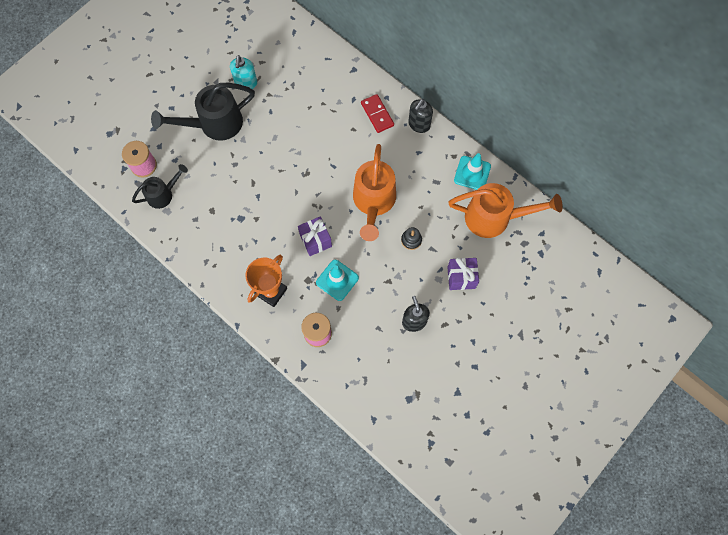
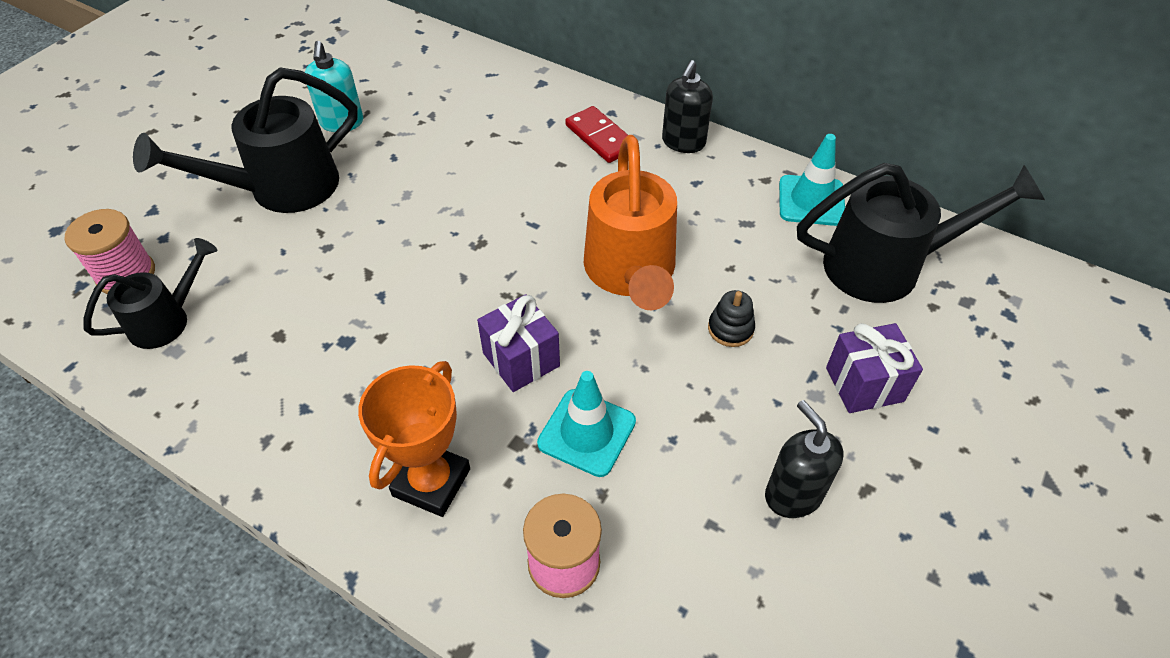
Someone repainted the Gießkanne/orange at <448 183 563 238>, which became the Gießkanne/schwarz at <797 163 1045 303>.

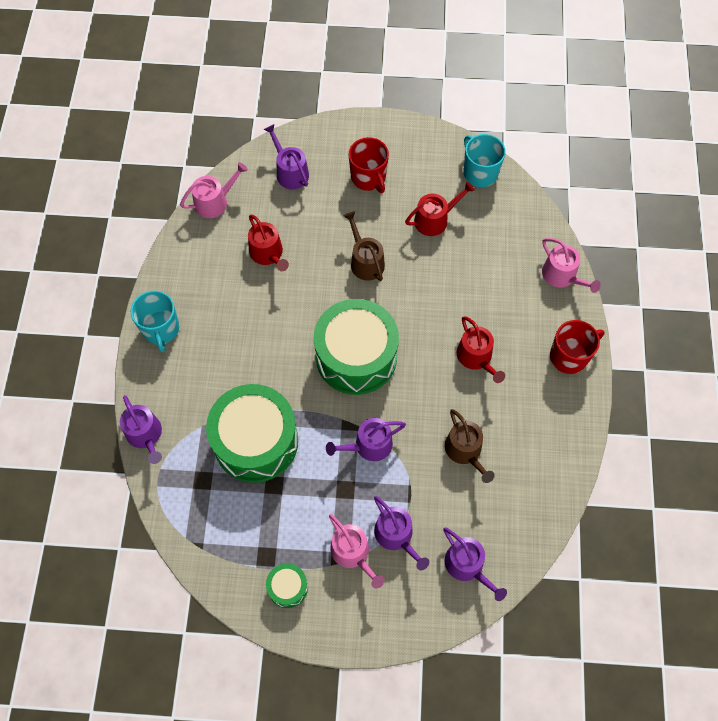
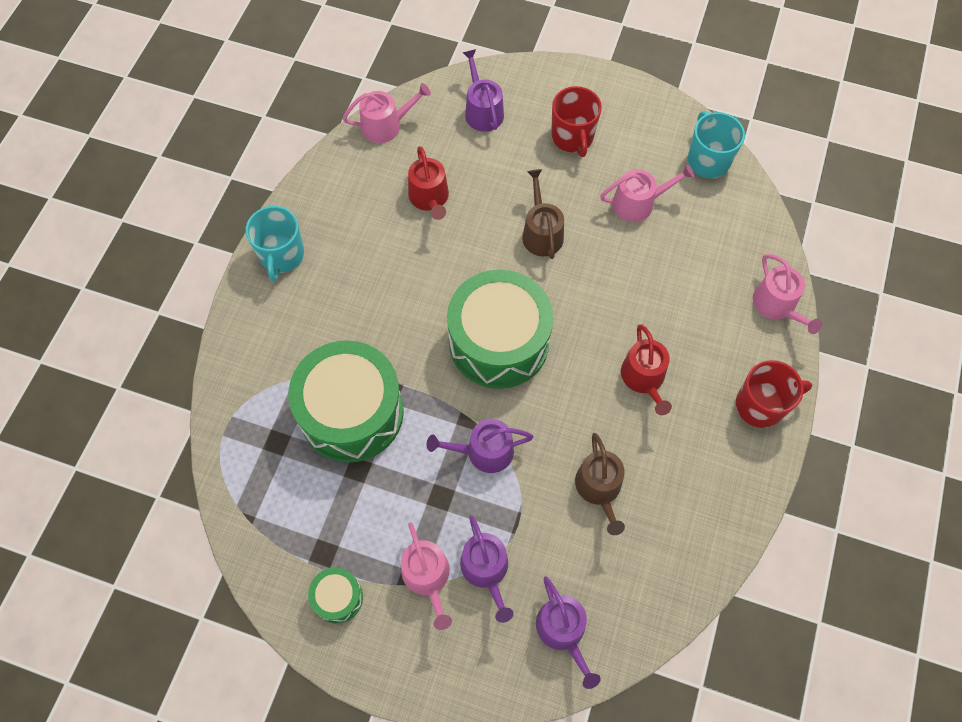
Someone took away the Gießkanne/lila at <120 395 162 464>. Someone repainted the Gießkanne/rot at <405 182 475 236>, which became the Gießkanne/rosa at <600 164 694 222>.

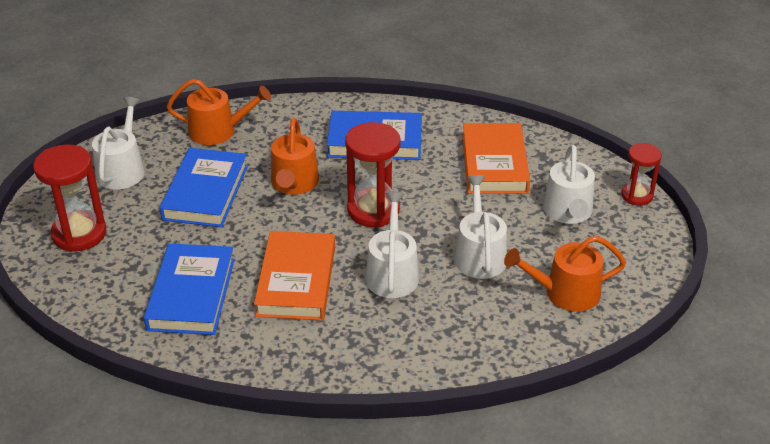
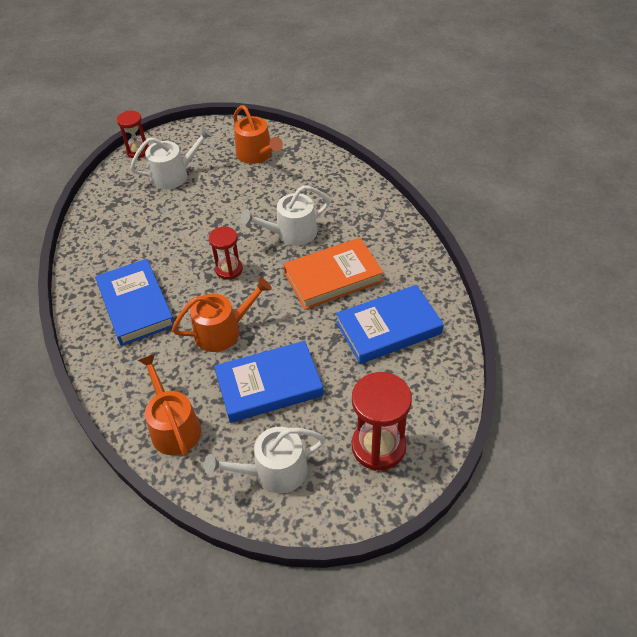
Someone took away the Gießkanne/weiß at <455 175 507 279>. Someone took away the Buch/orange at <462 123 530 194>. Someone scaled the Sanduhr/rot at <345 122 401 227> by 0.61.

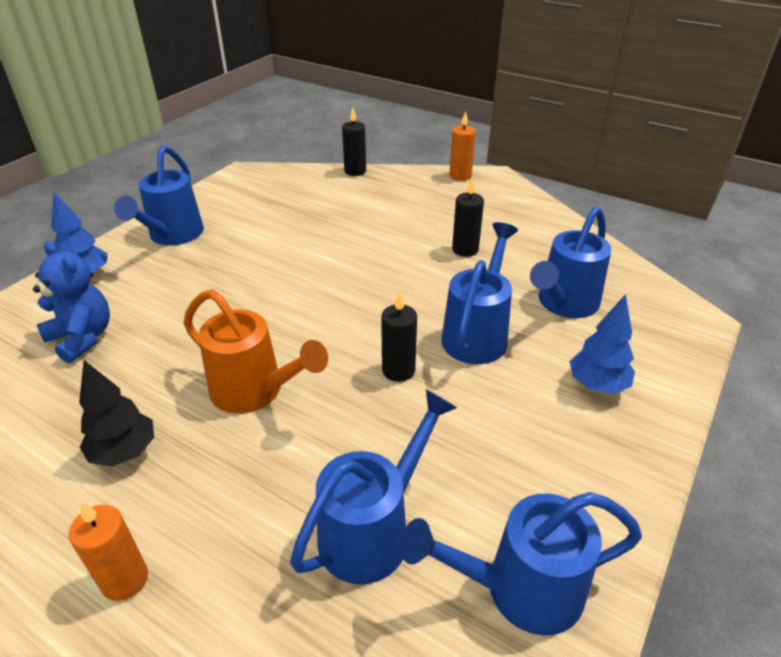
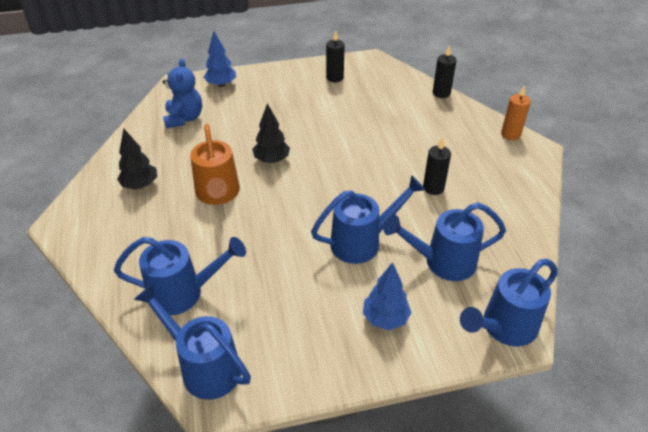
Someone took away the Kerze/orange at <69 501 148 601>. Someone put down the Baum/schwarz at <252 103 290 163>. Someone carried the Gießkanne/blau from <114 145 204 245> to <460 259 558 347>. Someone carried the Kerze/schwarz from <381 291 417 382> to <326 30 345 82>.

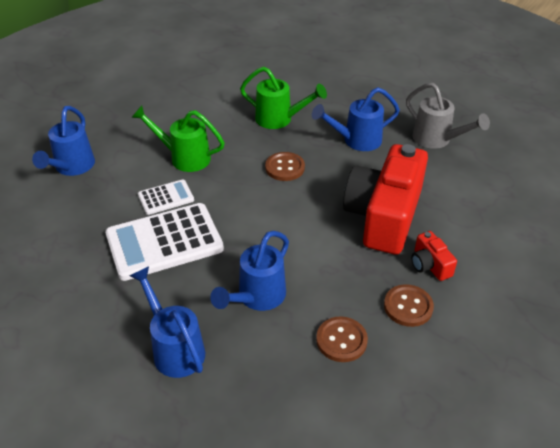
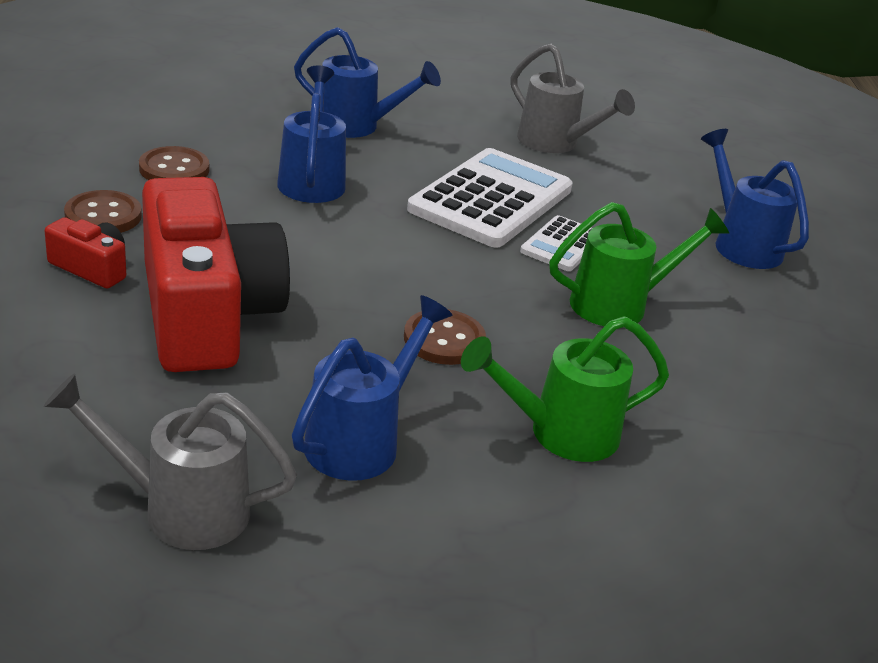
Someone put down the Gießkanne/grau at <511 43 635 153>.

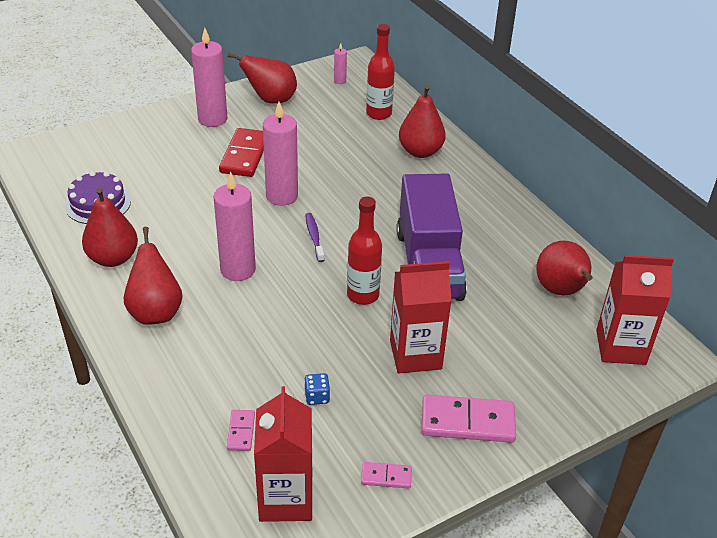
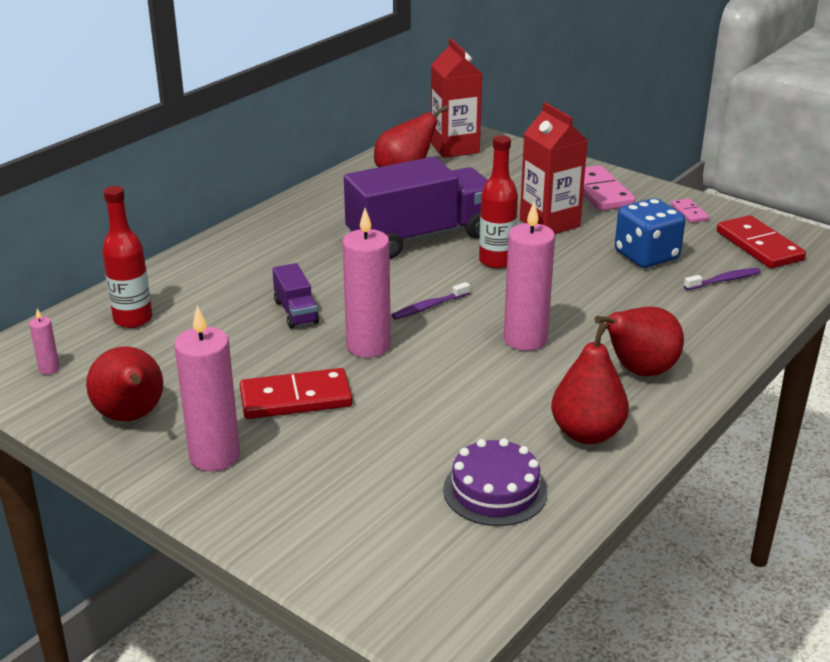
Someone took away the Birne/rot at <399 85 446 158>. Someone put down the Lastwagen/lila at <272 263 319 329>. Someone swapped the Dominostein/rosa at <227 410 255 451> for the Zahnbürste/lila at <684 268 761 290>. Someone swapped the Getränkekarton/rot at <254 386 313 522> for the Dominostein/rot at <717 215 806 268>. Someone scaled the Spielwürfel/blau at <304 373 330 405> by 2.23.

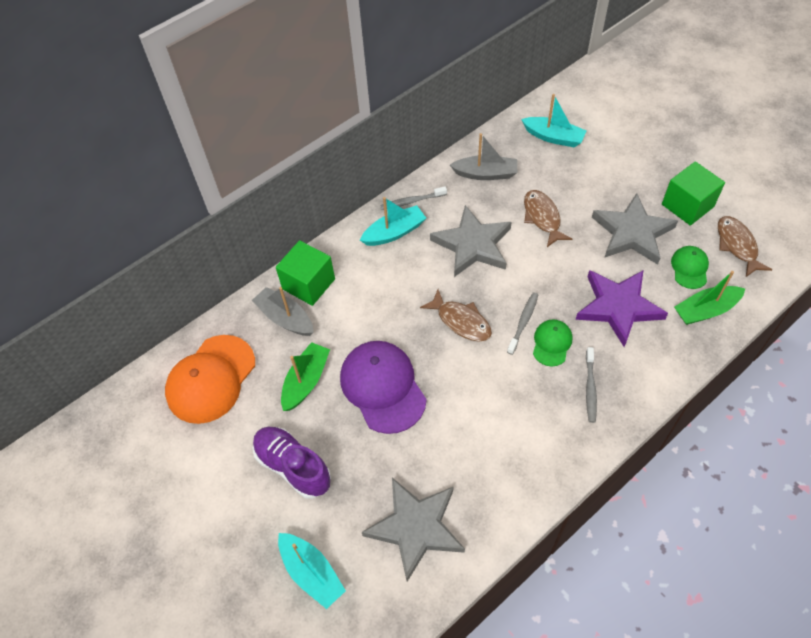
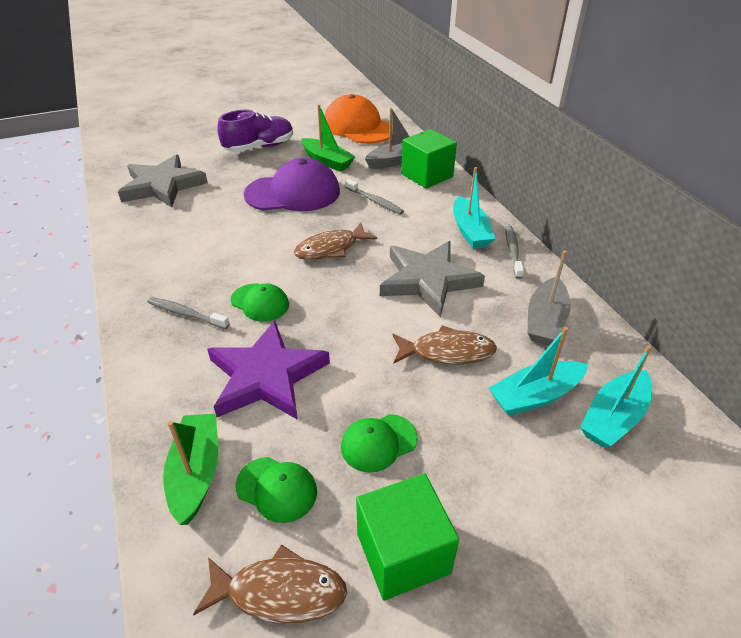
Someone carried the Boot/türkis from <278 533 346 609> to <488 327 588 416>. Someone carried the Zahnbürste/grau from <507 292 538 355> to <345 179 404 214>. Someone swapped the Stern/grau at <592 193 678 265> for the Kappe/grün at <341 414 418 472>.

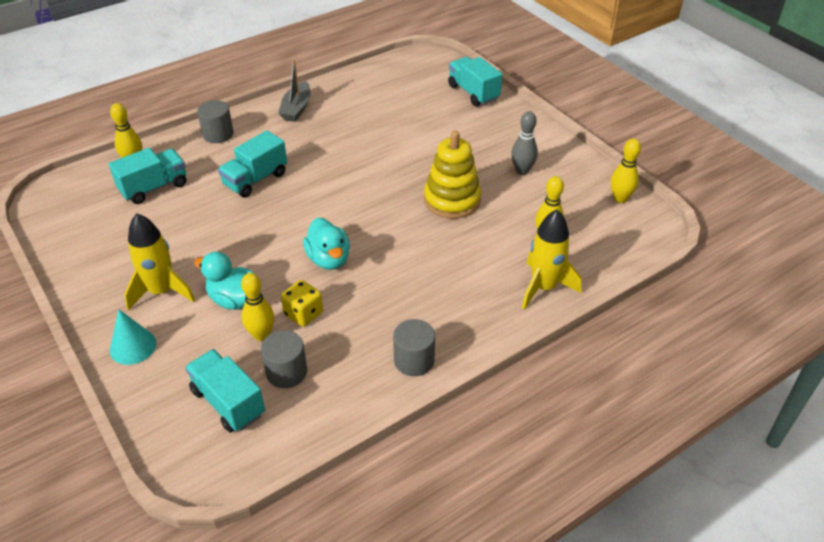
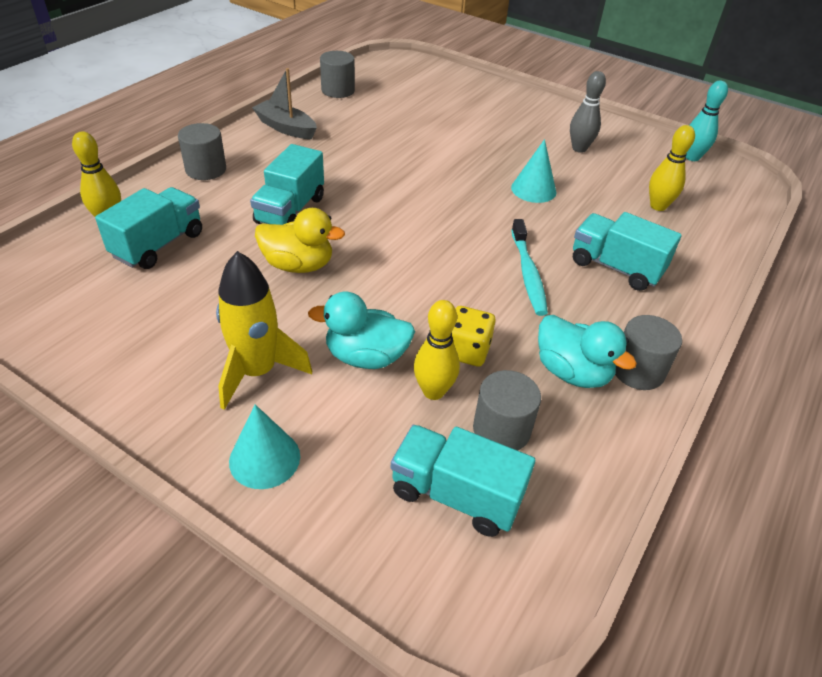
Someone took away the Rakete/gelb at <522 210 581 310>. Someone put down the Ente/gelb at <255 208 345 273>. Someone put down the Vollzylinder/grau at <320 51 355 98>. Someone put down the Zahnbürste/türkis at <511 219 548 316>. Someone carried the Ente/türkis from <303 217 350 270> to <538 315 637 388>. Someone carried the Lastwagen/türkis from <448 57 502 106> to <573 212 682 291>. Someone swapped the Stapelspielzeug/gelb at <424 131 481 219> for the Kegel/türkis at <511 139 556 203>. Someone repainted the Bowlingkegel/gelb at <611 138 641 203>, which became the Bowlingkegel/türkis at <685 81 728 161>. Someone rotated the Boot/grau at <278 60 311 122> by 135 degrees clockwise.

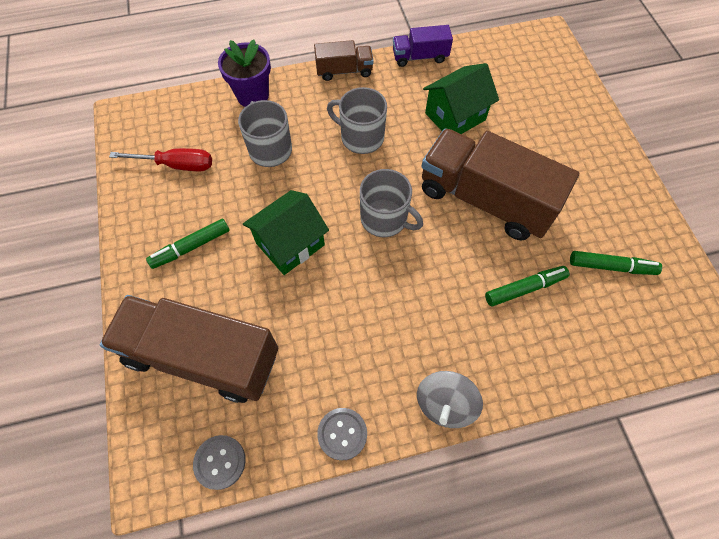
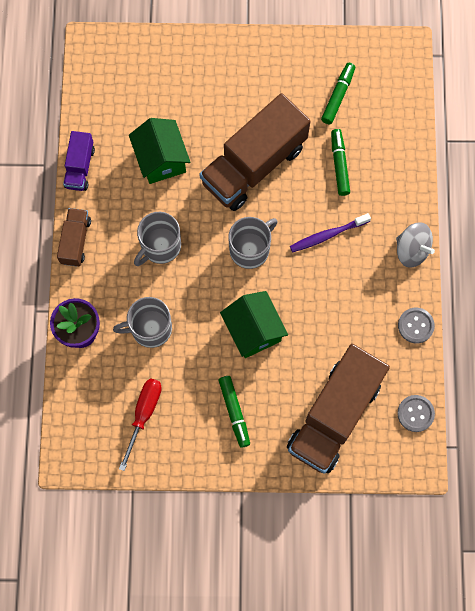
Someone put down the Zahnbürste/lila at <290 213 371 252>.

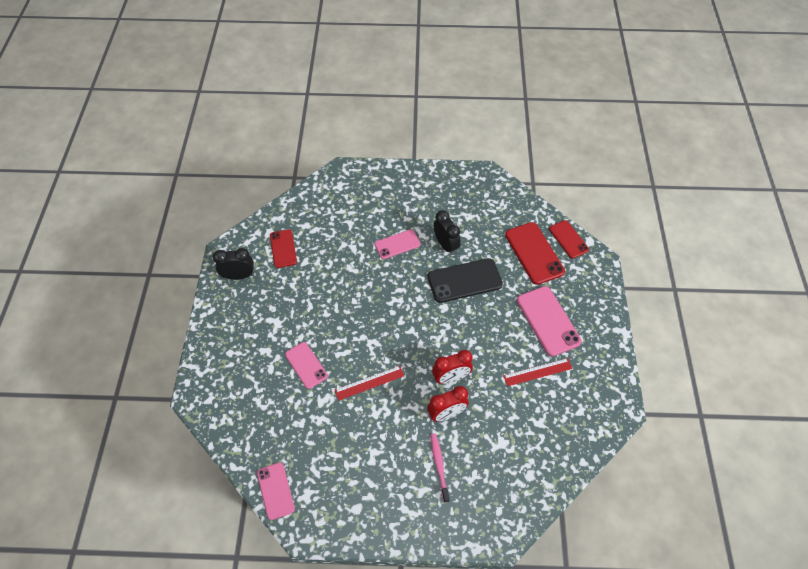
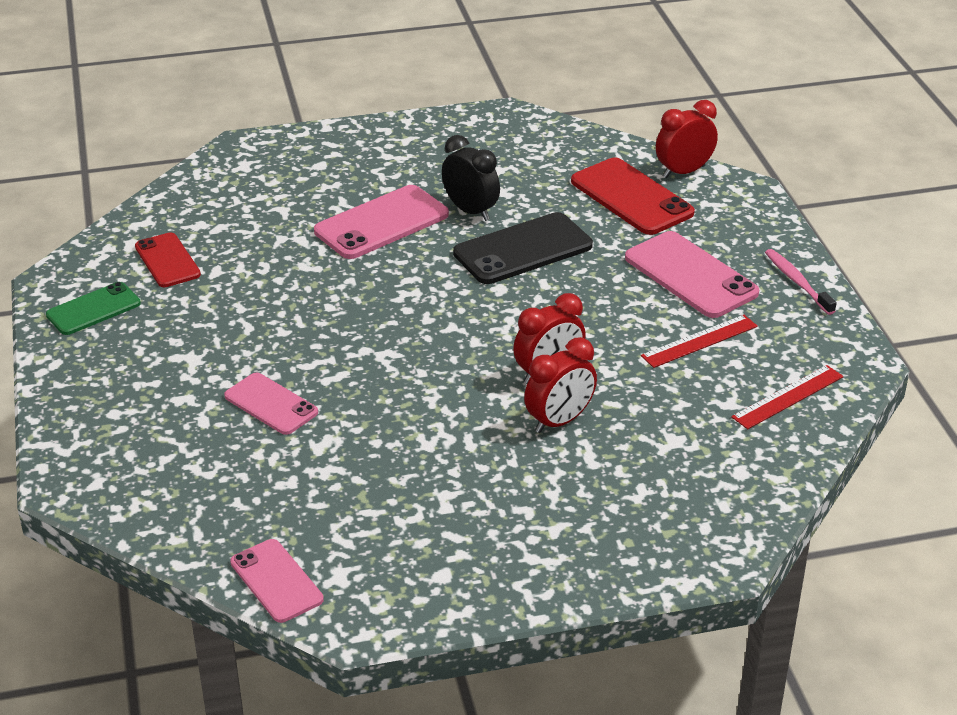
Someone carried the Lineal/rot from <335 366 404 401> to <731 365 843 429>. Someone carried the Zahnbürste/rosa from <430 433 450 502> to <765 249 837 315>. Someone swapped the Wecker/schwarz at <213 248 254 280> for the Handy/grün at <46 282 141 335>. Someone swapped the Handy/rot at <549 220 589 259> for the Wecker/rot at <656 100 718 178>. Someone scaled the Handy/rosa at <375 229 421 259> by 1.58.

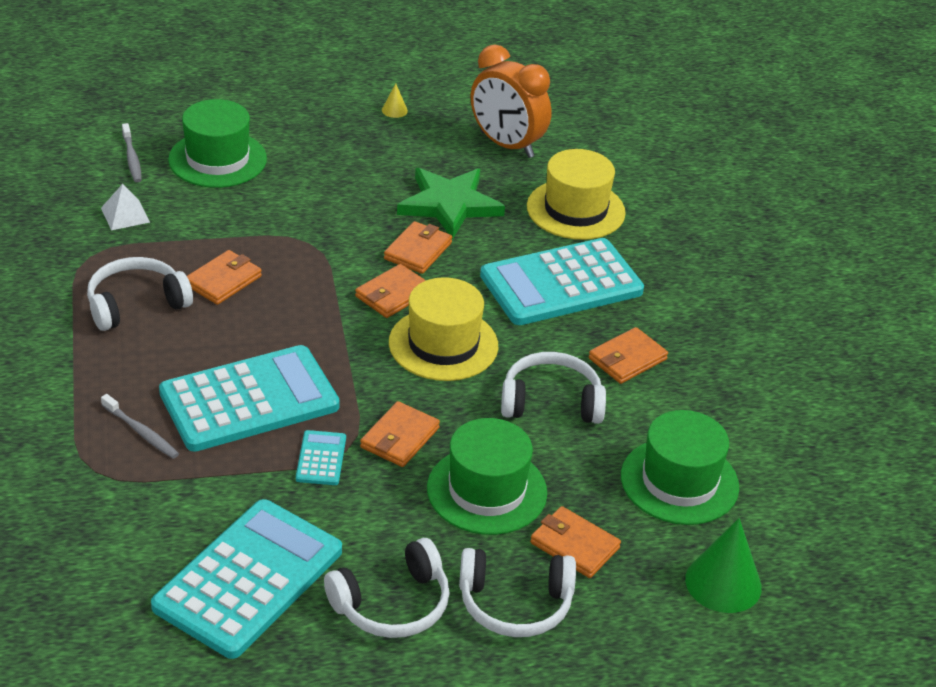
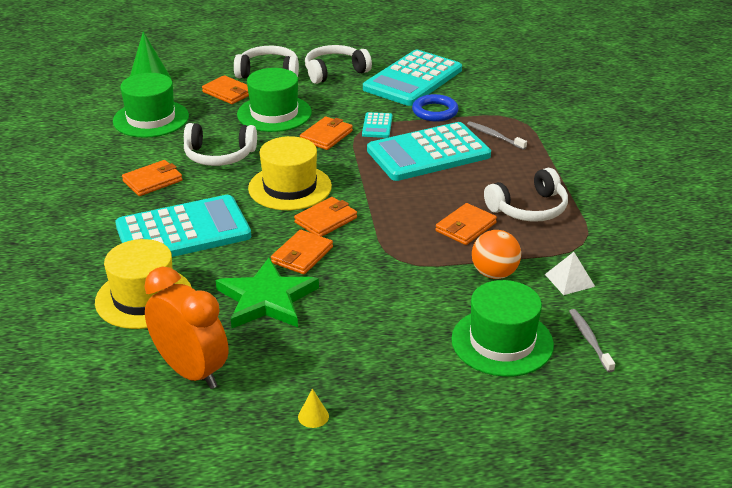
Someone put down the Ring/blau at <412 94 459 122>. Someone put down the Ball/orange at <472 230 521 279>.

